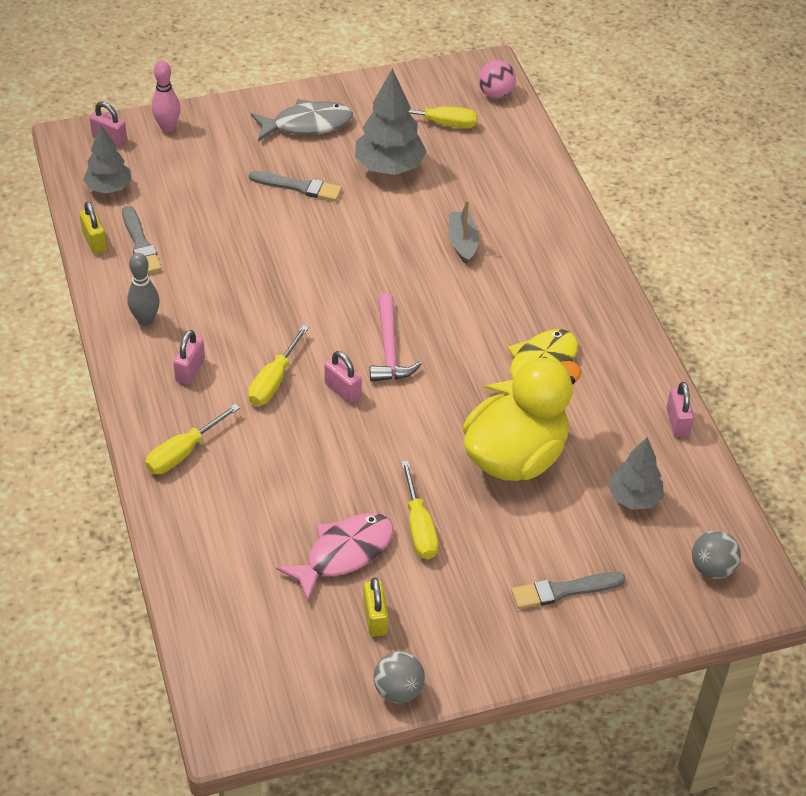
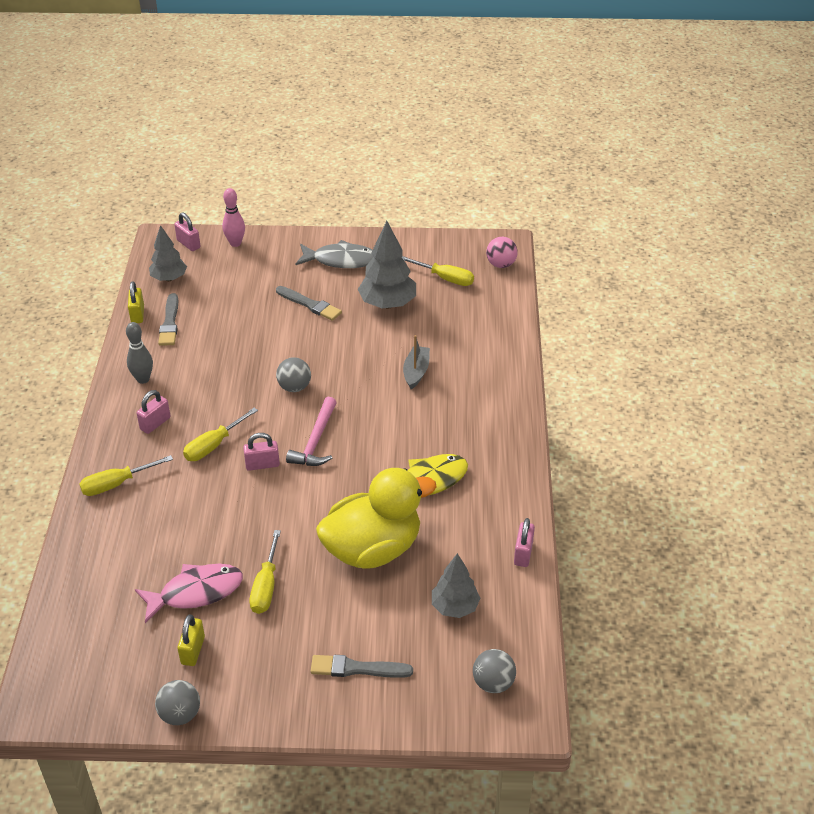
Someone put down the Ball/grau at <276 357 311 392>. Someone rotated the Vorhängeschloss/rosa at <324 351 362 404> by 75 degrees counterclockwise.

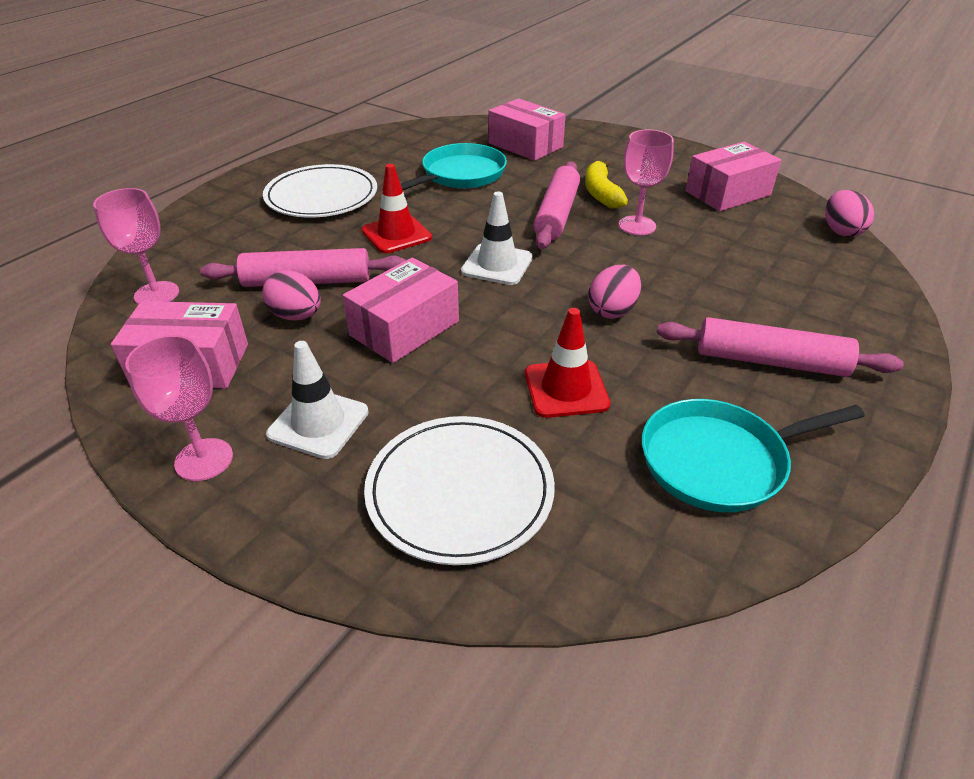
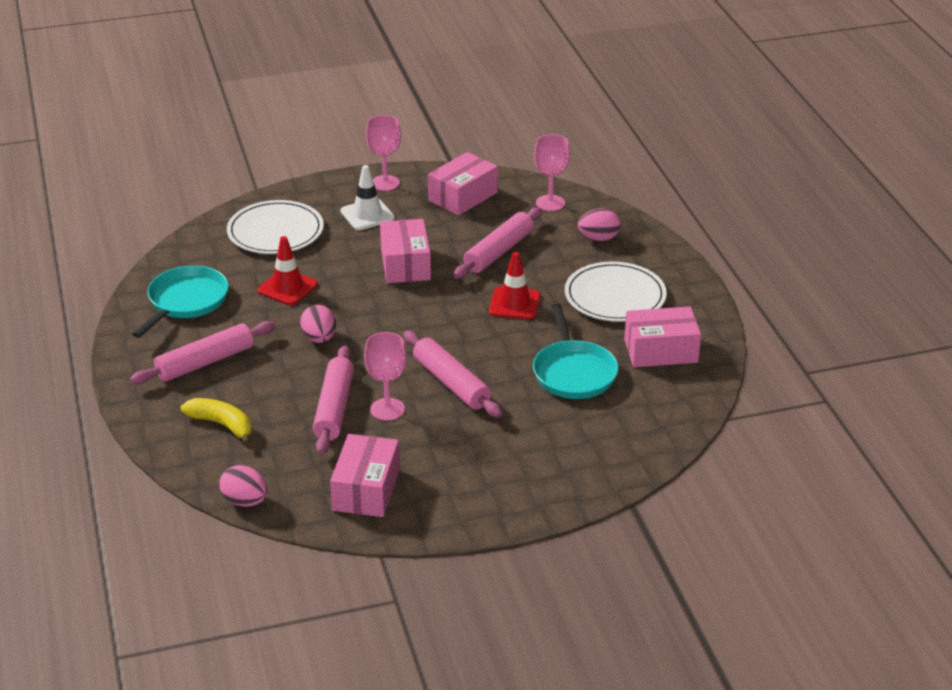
Someone took away the Leitkegel/weiß at <461 191 533 285>. Someone put down the Nudelholz/rosa at <313 346 354 455>. Someone carried the Ei/rosa from <262 270 321 321> to <578 208 621 241>. Someone carried the Schachtel/rosa from <489 98 566 161> to <624 306 701 367>. Someone carried the Banane/gelb from <585 160 628 209> to <181 398 252 445>.

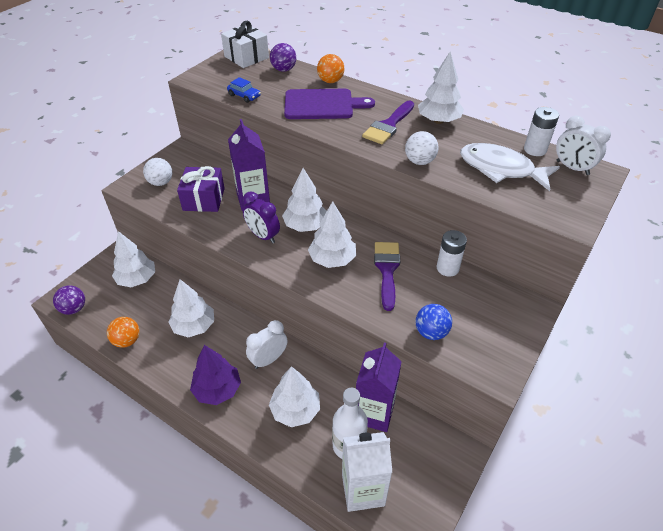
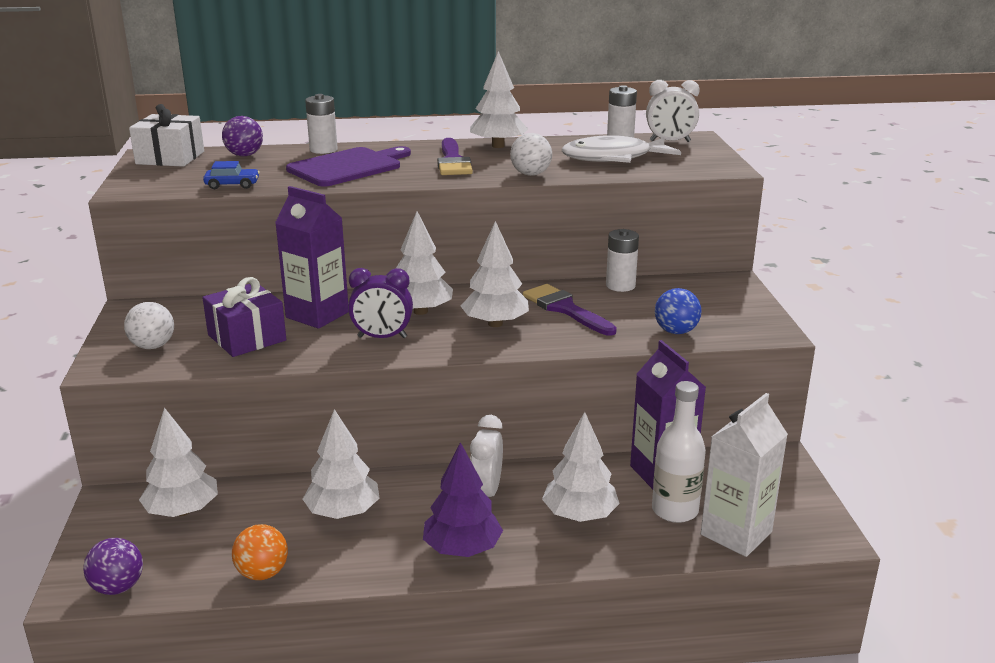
Someone swapped the Ball/orange at <317 54 344 83> for the Batterie/weiß at <305 94 338 154>.

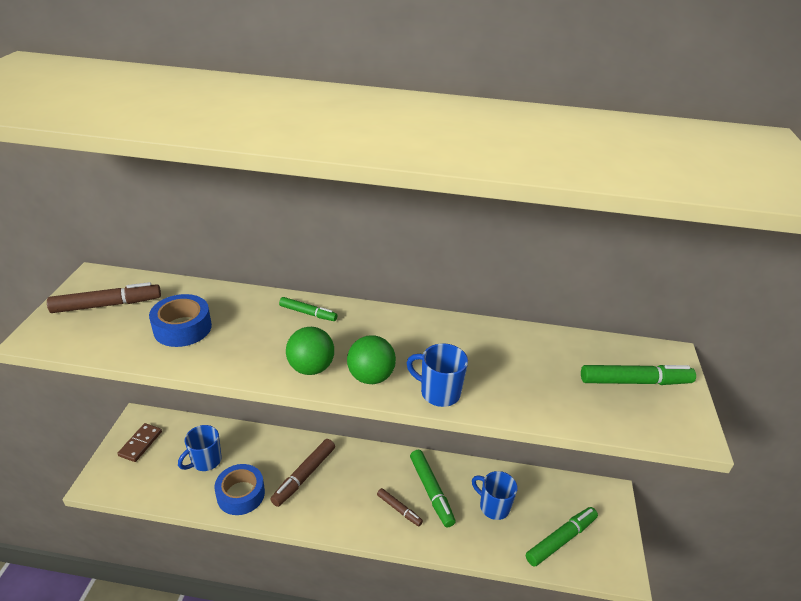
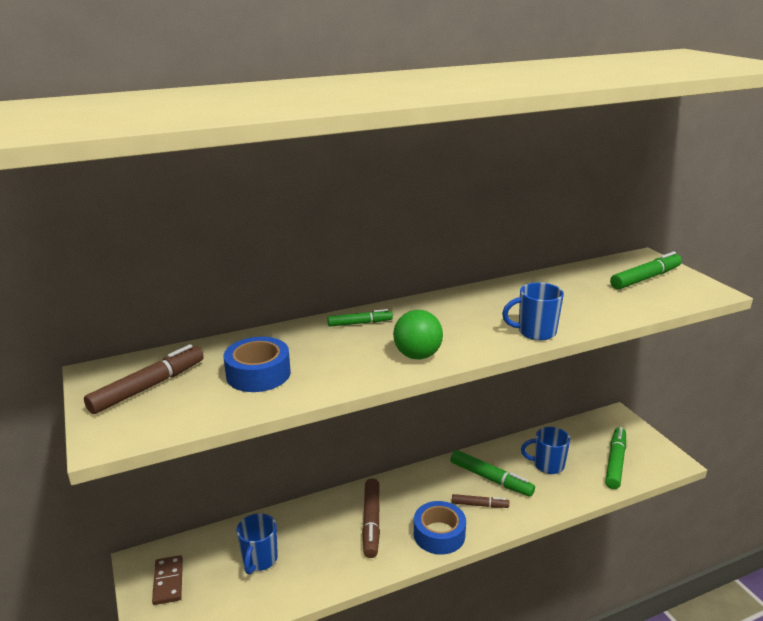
Someone took away the Ball/grün at <347 335 396 384>. Someone carried the Klebeband/blau from <214 464 265 515> to <414 501 466 555>.

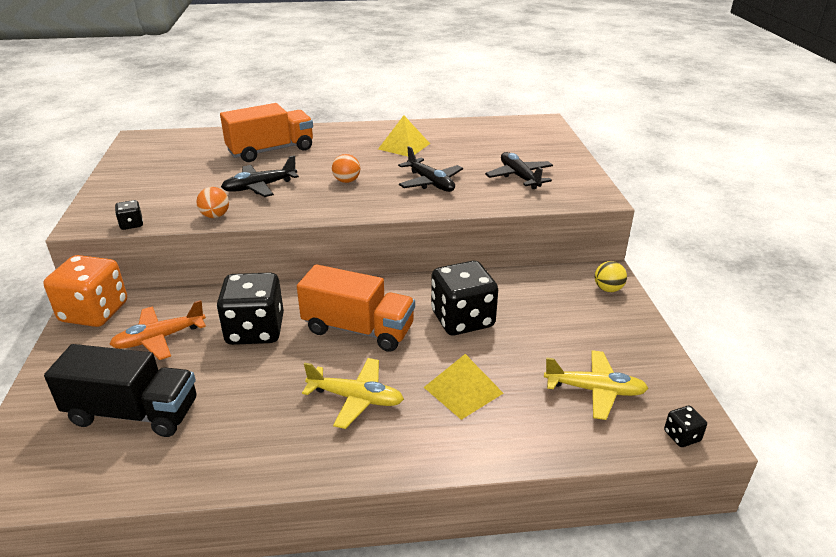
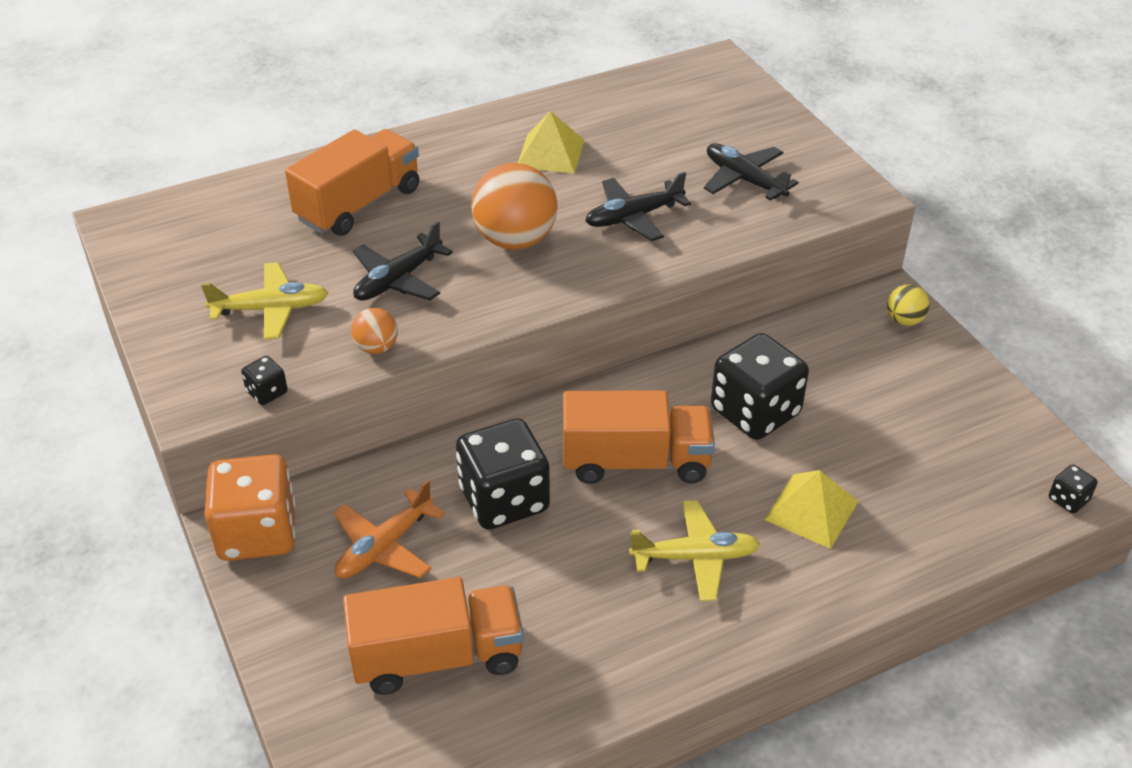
Someone carried the Flugzeug/gelb from <544 350 649 420> to <201 262 328 340>. Someone repainted the Lastwagen/schwarz at <44 344 197 437>, which became the Lastwagen/orange at <343 577 524 695>. Someone rotated the Flugzeug/schwarz at <398 146 463 192> by 120 degrees clockwise. Someone scaled the Ball/orange at <332 154 360 183> by 2.01.

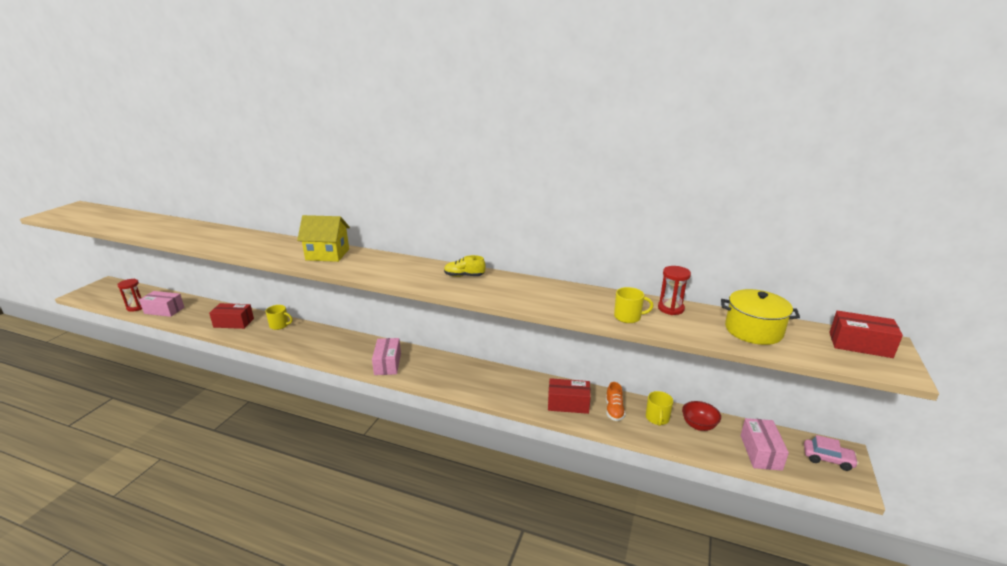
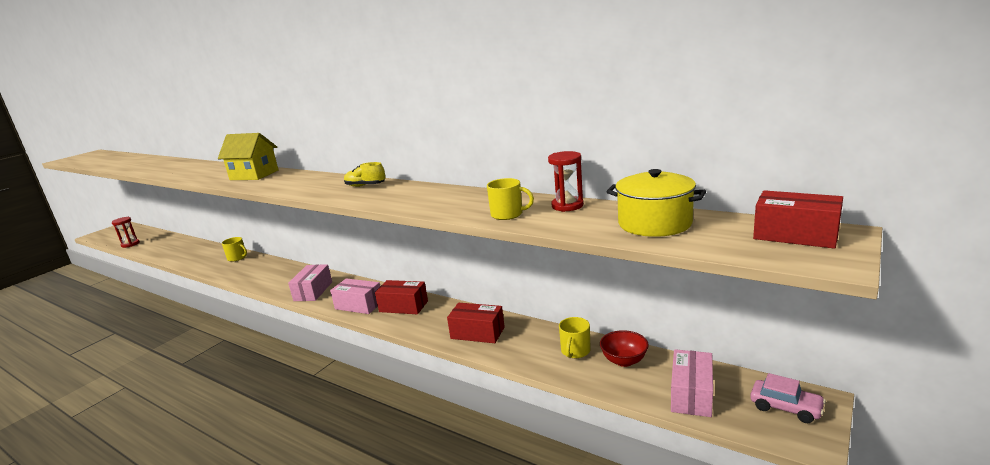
Someone took away the Schuh/orange at <606 382 626 421>. Someone carried the Schachtel/rosa from <139 291 184 317> to <330 278 380 314>. Someone carried the Schachtel/rot from <209 303 254 329> to <375 280 428 314>.

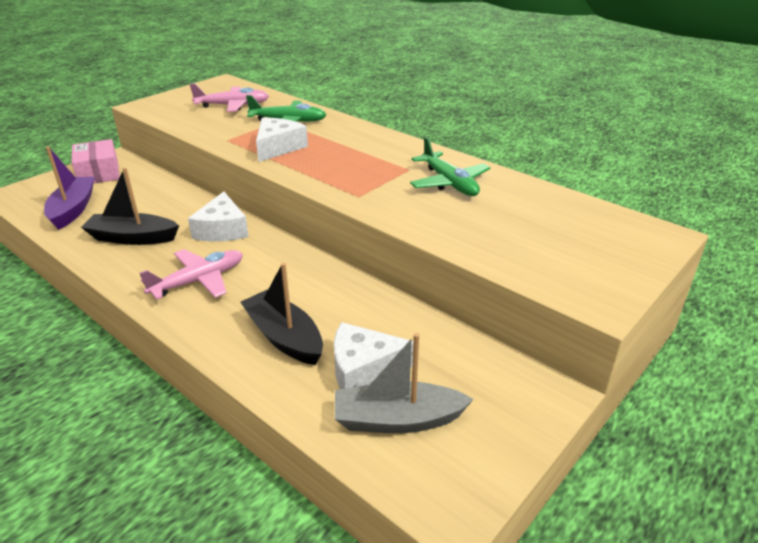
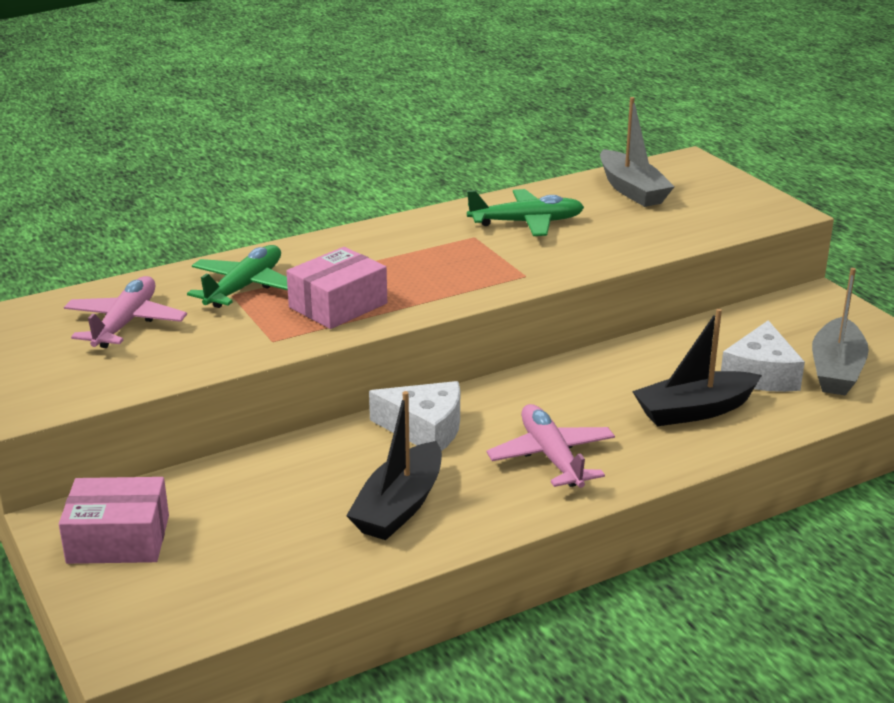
Someone took away the Boot/lila at <44 146 95 230>. Someone put down the Boot/grau at <600 97 675 207>. Someone swapped the Käse/weiß at <256 118 308 162> for the Schachtel/rosa at <286 247 387 329>.

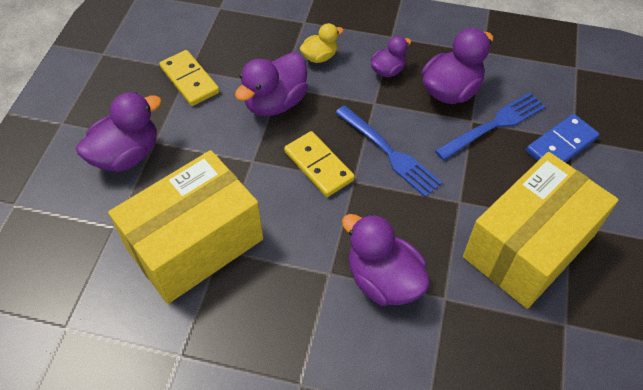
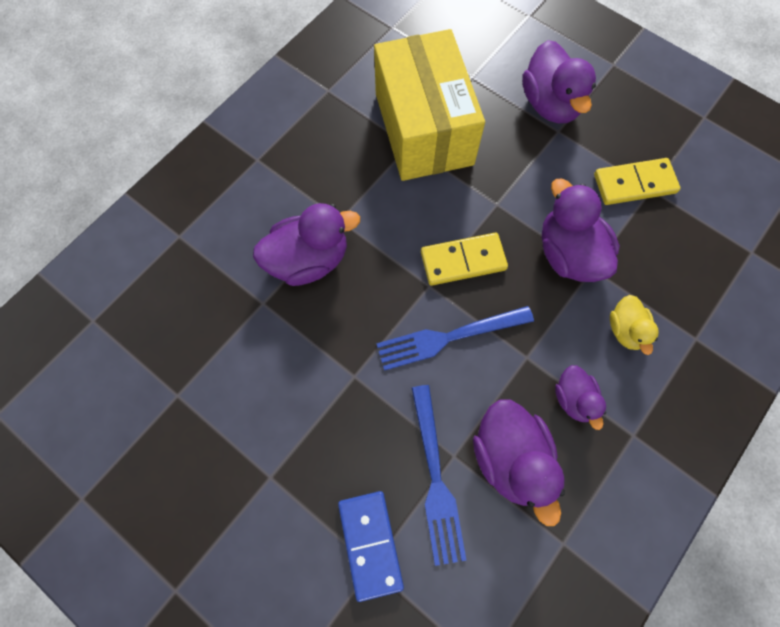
Someone took away the Schachtel/gelb at <463 152 619 309>.

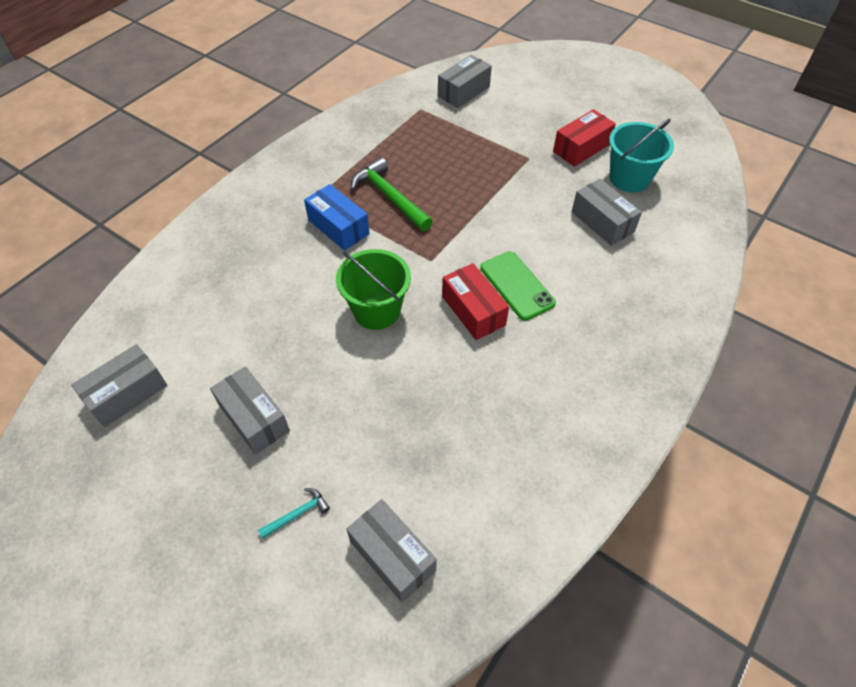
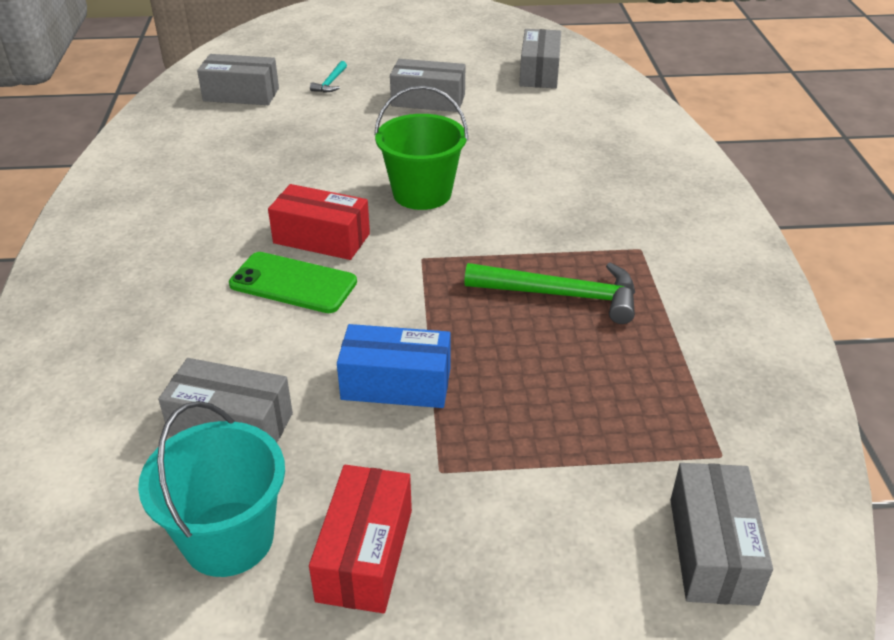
Someone carried the Schachtel/blau from <304 184 370 251> to <337 324 451 408>.

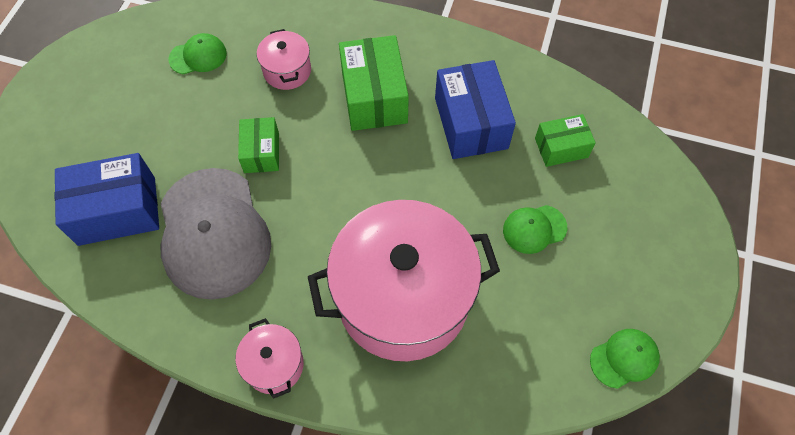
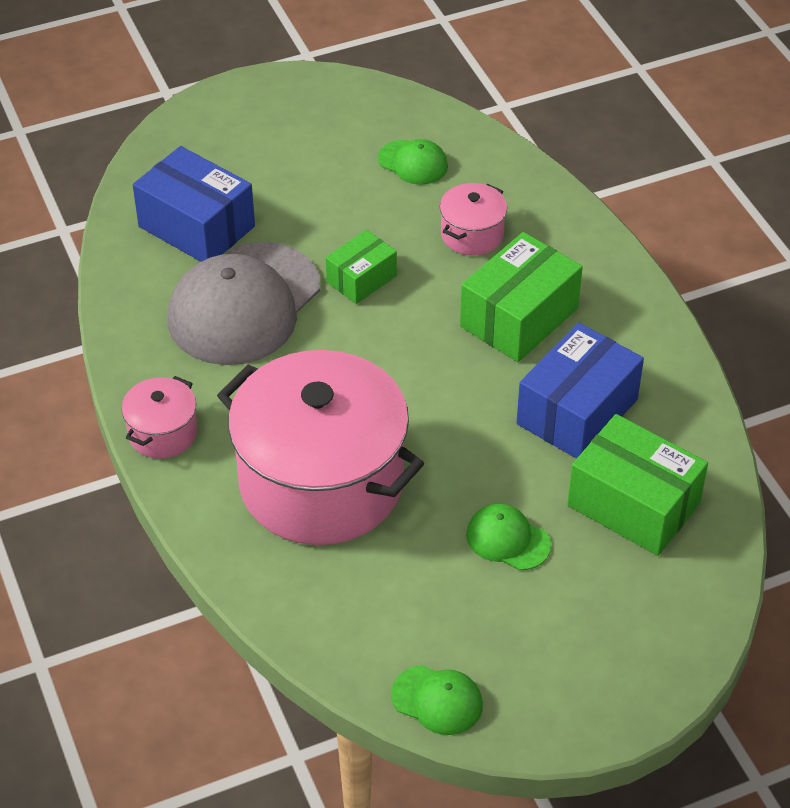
Someone scaled the Schachtel/grün at <535 114 596 167> by 1.69.

